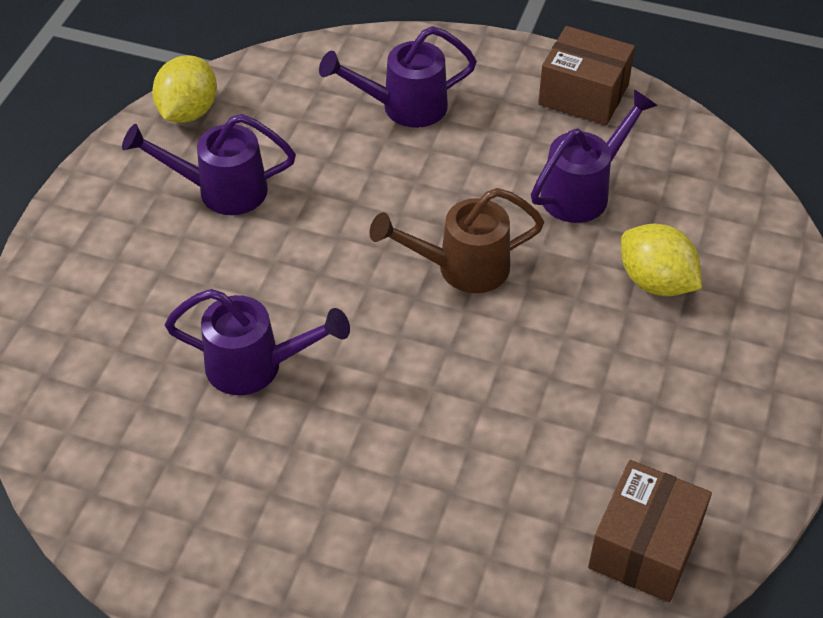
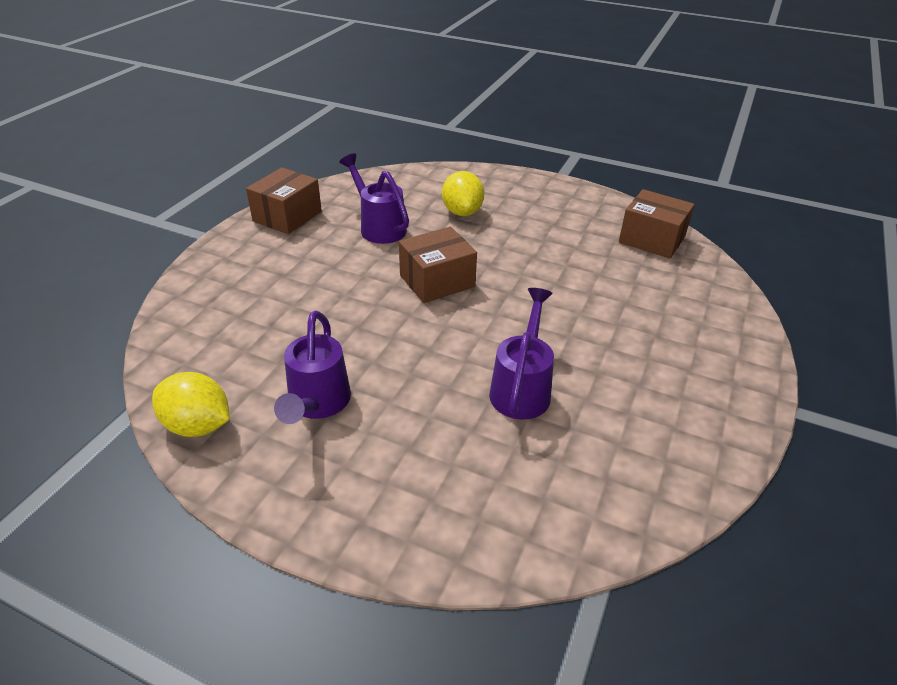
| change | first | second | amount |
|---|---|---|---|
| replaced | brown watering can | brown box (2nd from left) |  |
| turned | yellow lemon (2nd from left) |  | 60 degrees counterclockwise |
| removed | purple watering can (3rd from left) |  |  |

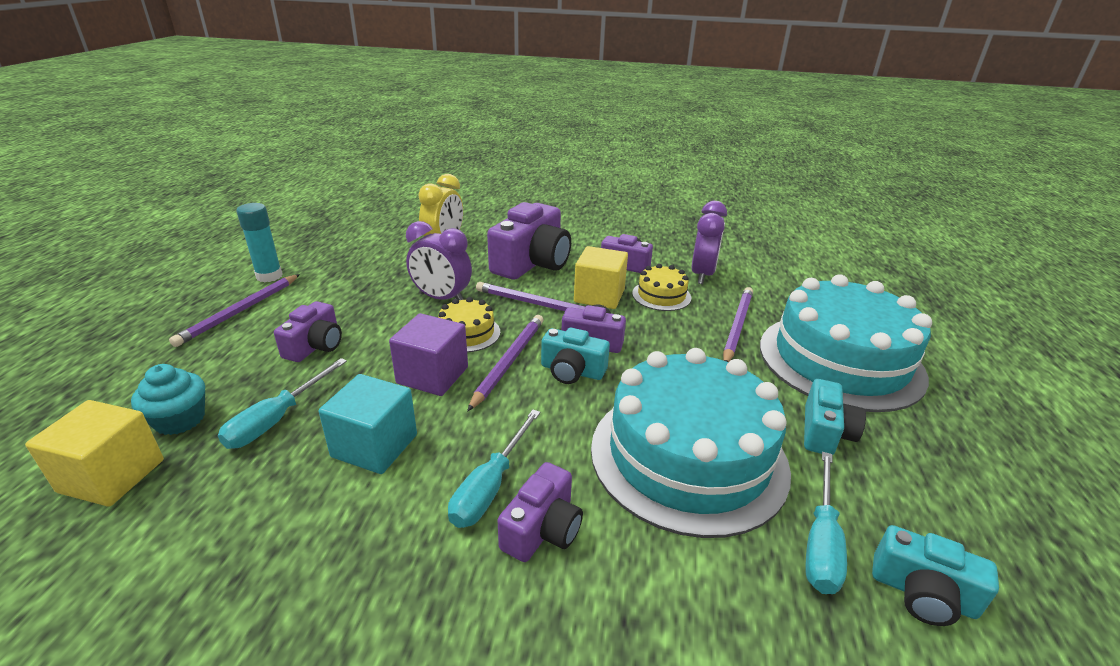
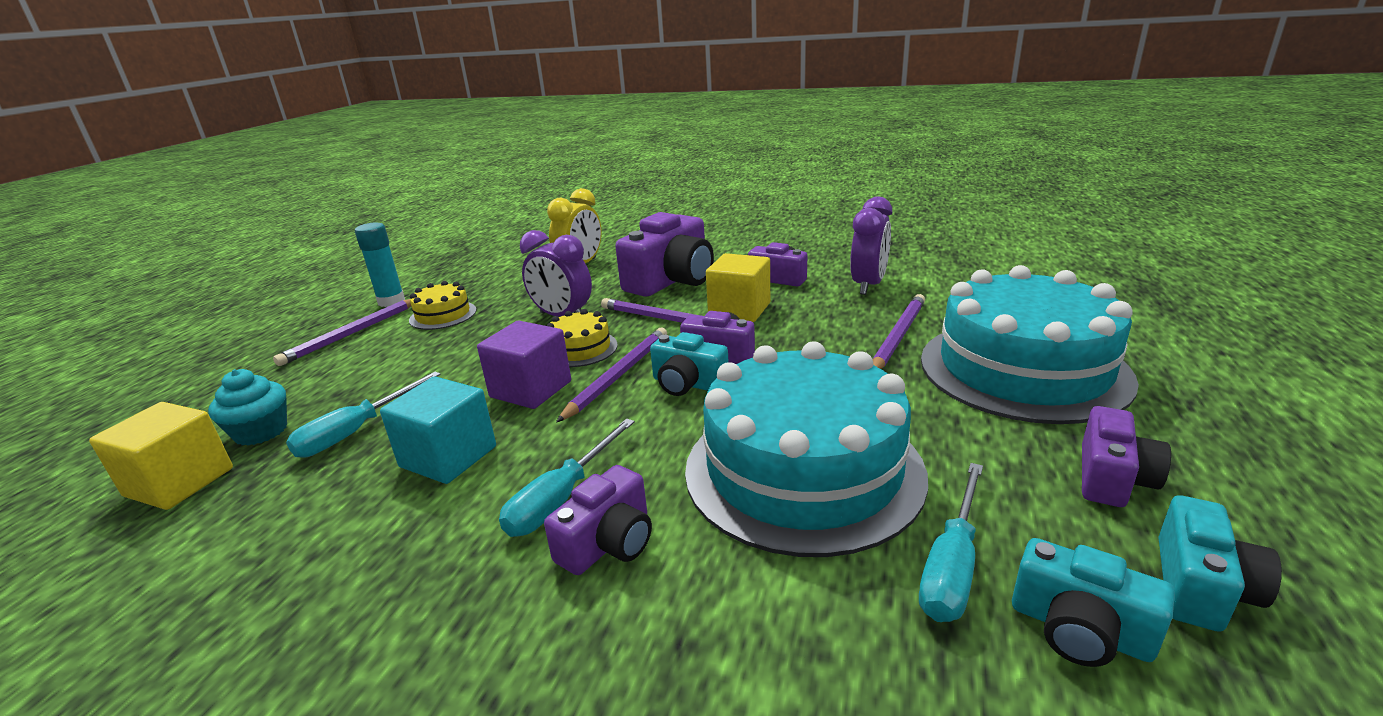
| change | first | second | amount |
|---|---|---|---|
| moved | yellow cake (2nd from left in the first image) | yellow cake (1st from left) |  |
| moved | purple camera (1st from left in the first image) | purple camera (5th from left) |  |
| moved | turquoise camera (2nd from left in the first image) | turquoise camera (3rd from left) |  |

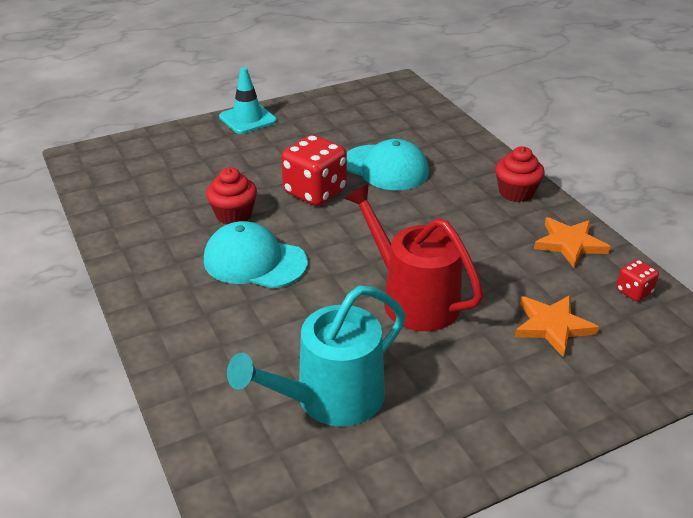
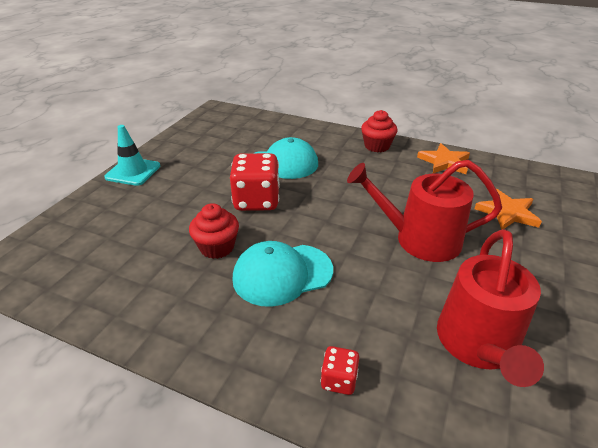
| change | first | second | amount |
|---|---|---|---|
| moved | red dice (2nd from left) |  |  |
| recoloured | turquoise watering can | red watering can (2nd from left) |  |

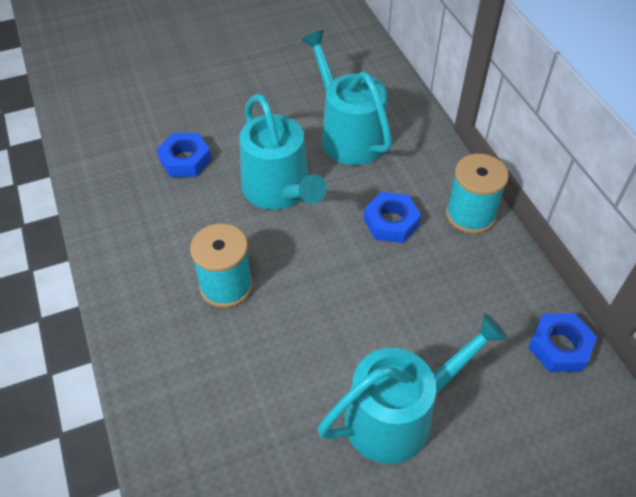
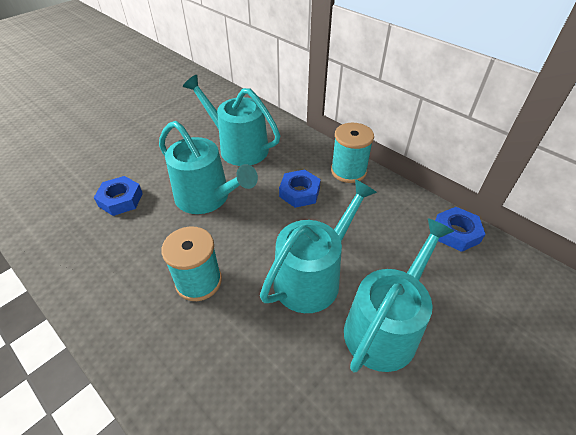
| change | first | second | amount |
|---|---|---|---|
| added |  | turquoise watering can (3rd from left) |  |

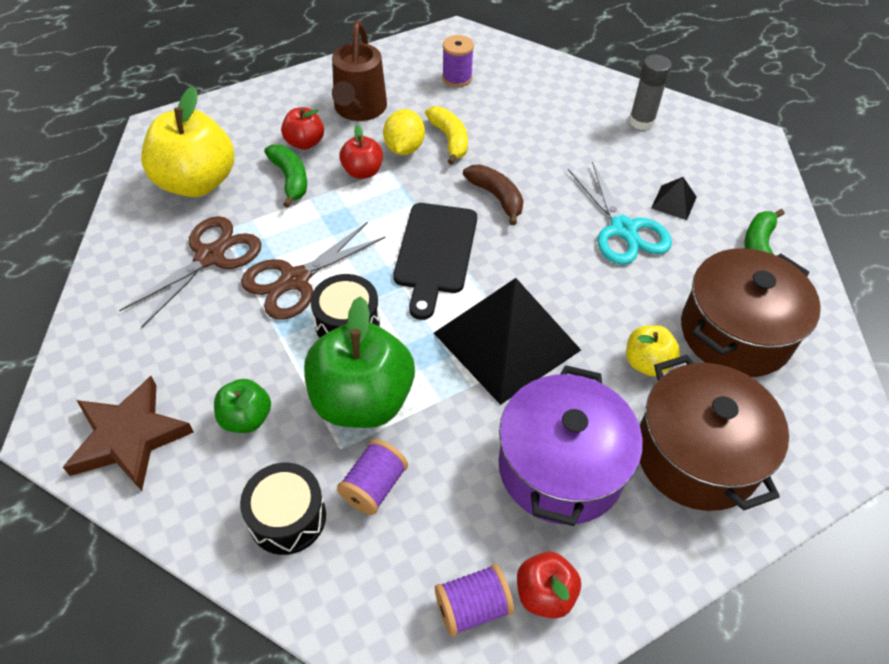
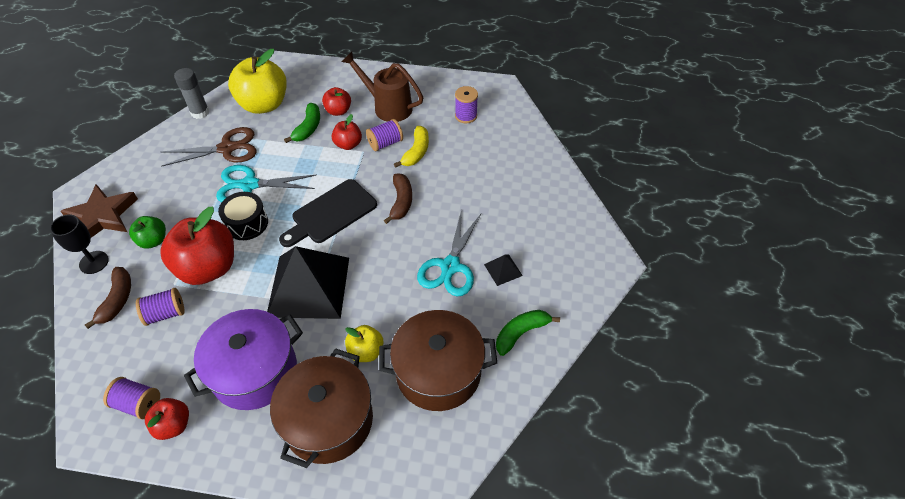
| change | first | second | amount |
|---|---|---|---|
| added |  | black goblet |  |
| replaced | black drum (1st from left) | brown banana (1st from left) |  |
| recoloured | green apple (2nd from left) | red apple (2nd from left) |  |
| moved | grey glue stick |  |  |
| recoloured | brown scissors (2nd from left) | turquoise scissors (1st from left) |  |
| turned | brown watering can |  | 75 degrees clockwise |
| replaced | yellow lemon | purple spool (3rd from left) |  |

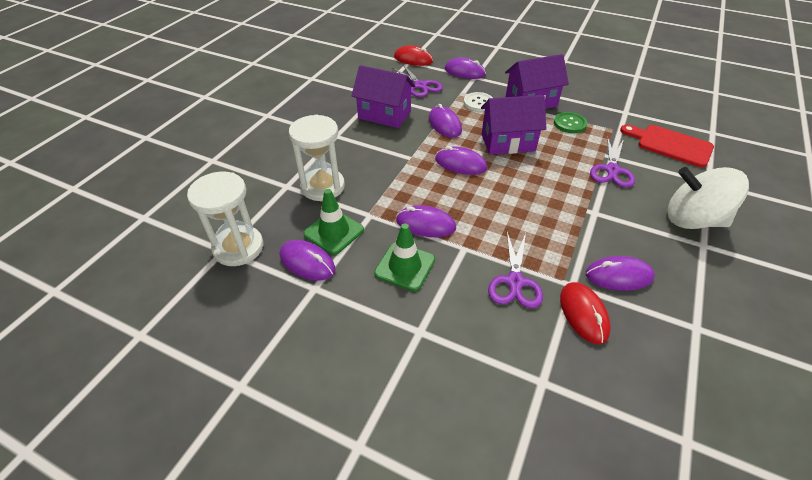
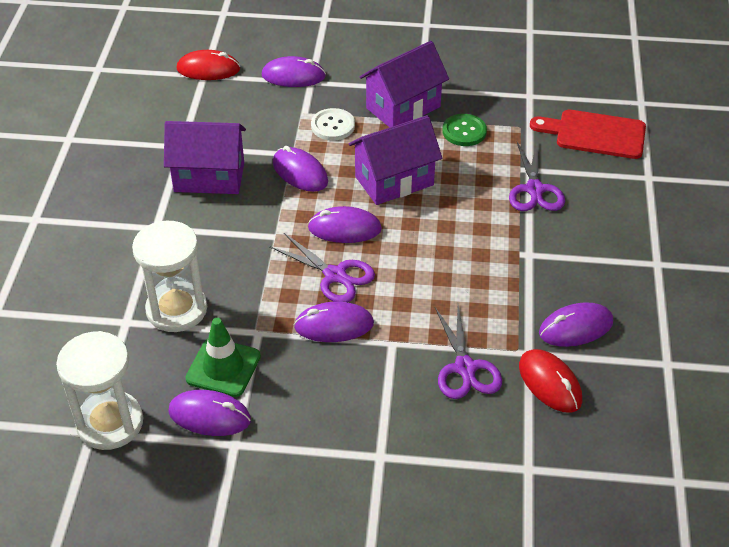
| change | first | second | amount |
|---|---|---|---|
| moved | purple scissors (1st from left) |  |  |
| removed | green traffic cone (2nd from left) |  |  |
| removed | white spinning top |  |  |

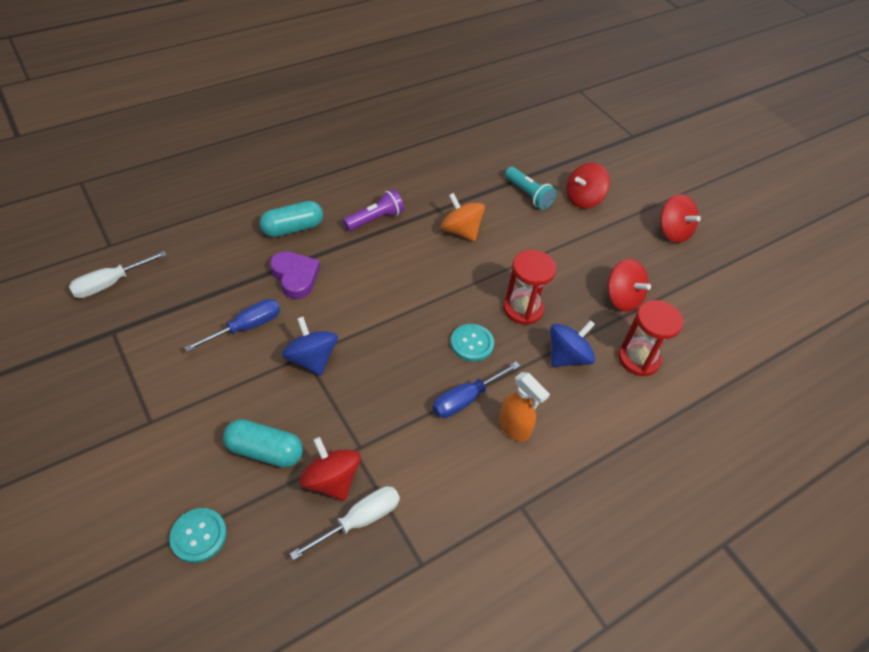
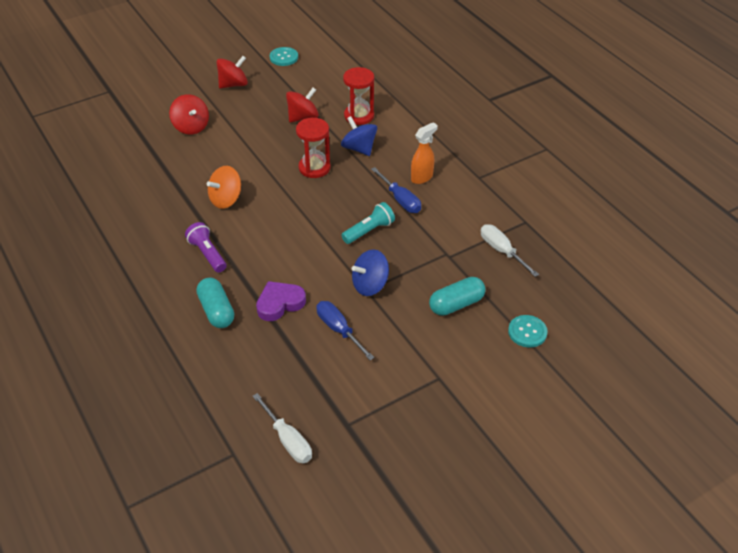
| change | first | second | amount |
|---|---|---|---|
| moved | turquoise button (2nd from left in the first image) | turquoise button (1st from left) |  |
| moved | turquoise flashlight |  |  |
| turned | turquoise capsule (1st from left in the first image) | turquoise capsule (2nd from left) | 45 degrees clockwise |
| removed | red spinning top (1st from left) |  |  |

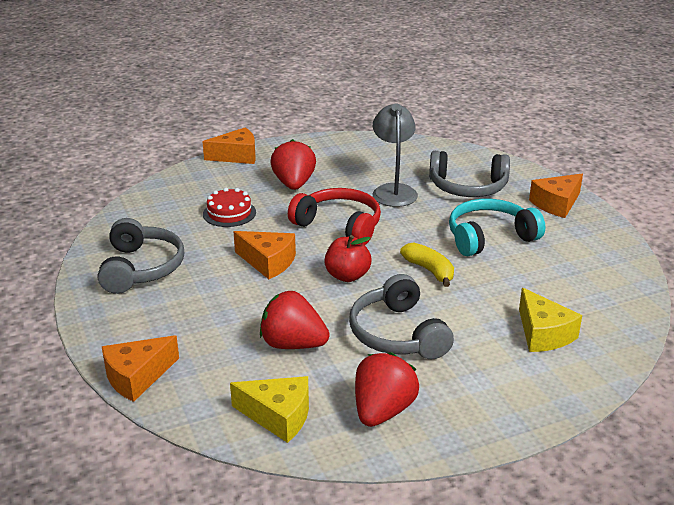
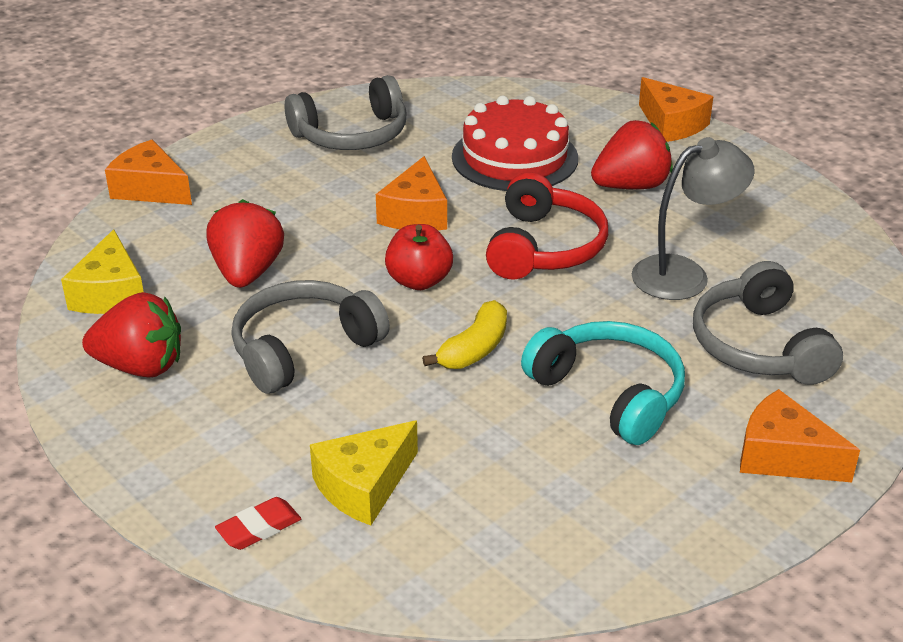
| change | first | second | amount |
|---|---|---|---|
| added |  | red eraser |  |
| resized | red cake |  | x1.69 |

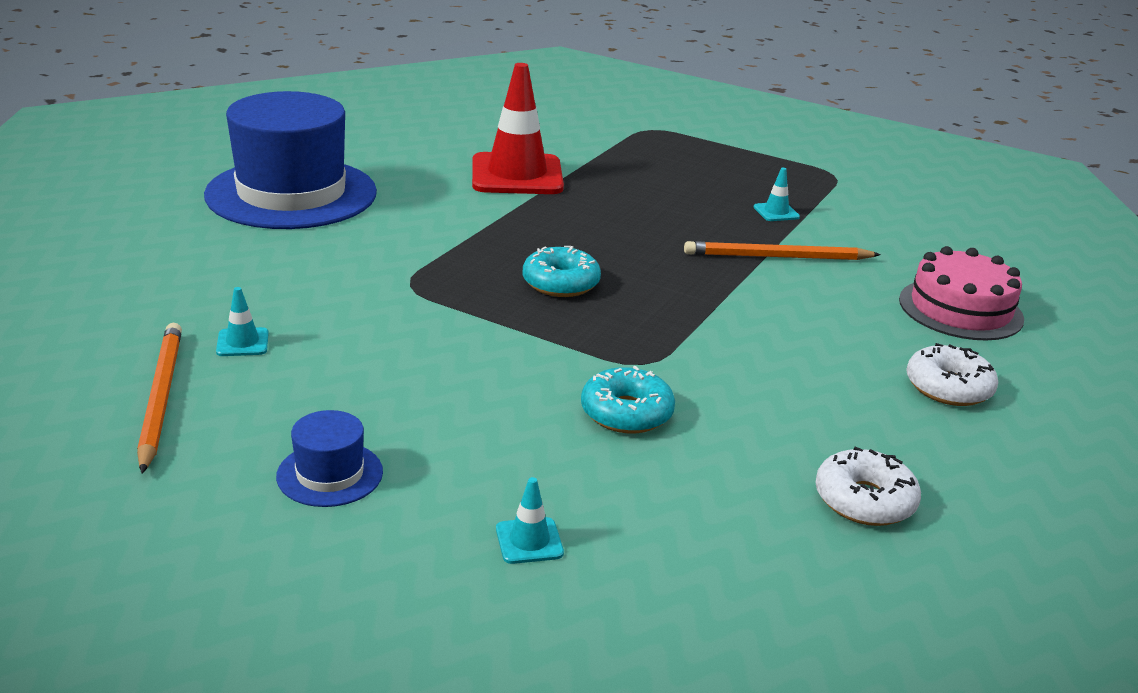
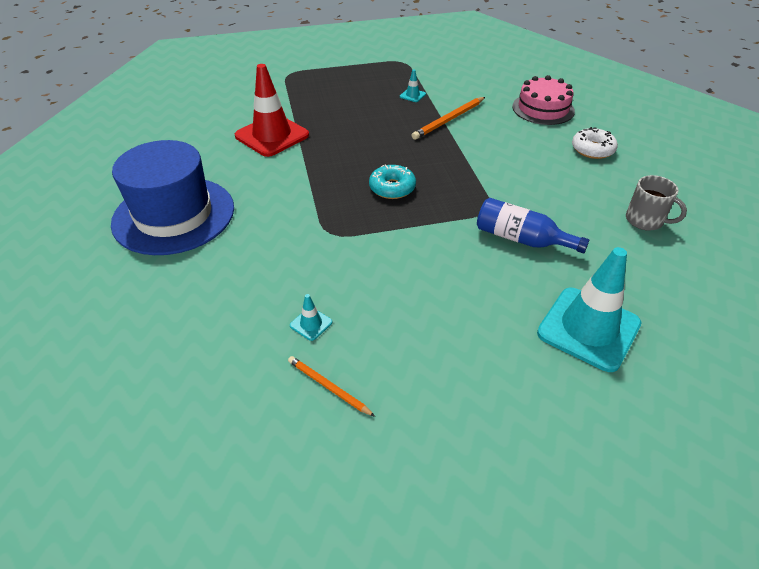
| change | first | second | amount |
|---|---|---|---|
| resized | orange pencil (1st from left) |  | x0.63 |
| replaced | turquoise donut (2nd from left) | blue bottle |  |
| resized | turquoise traffic cone (2nd from left in the first image) | turquoise traffic cone (3rd from left) | x2.49 |
| replaced | white donut (1st from left) | grey mug |  |
| removed | blue hat (2nd from left) |  |  |

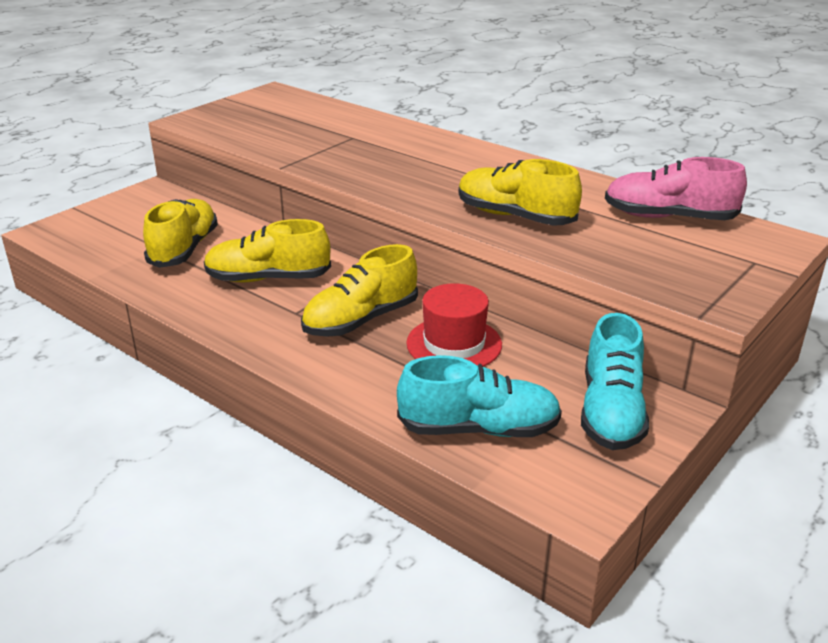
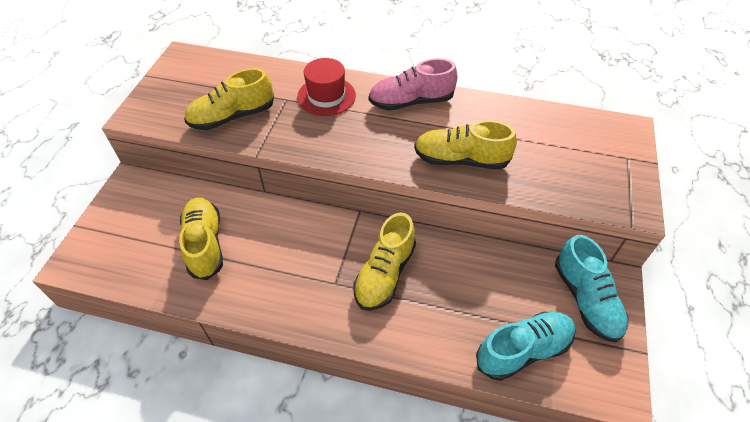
| change | first | second | amount |
|---|---|---|---|
| moved | yellow shoe (2nd from left) |  |  |
| moved | red hat |  |  |
| moved | pink shoe |  |  |

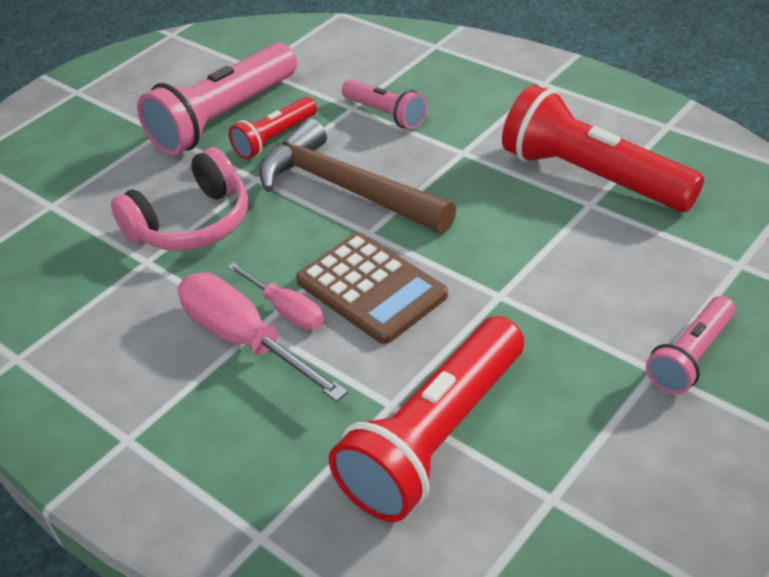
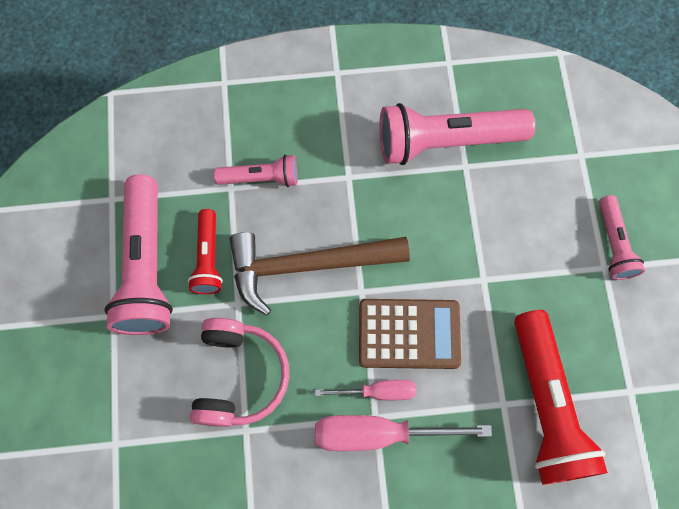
| change | first | second | amount |
|---|---|---|---|
| recoloured | red flashlight (3rd from left) | pink flashlight (3rd from left) |  |

